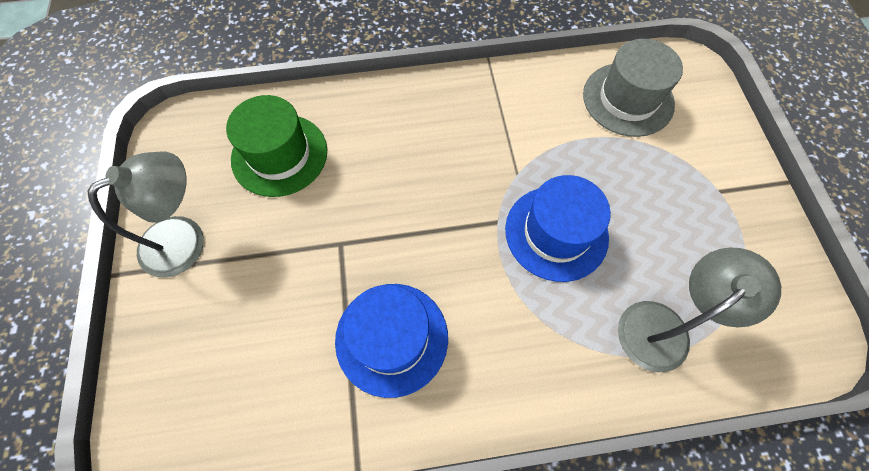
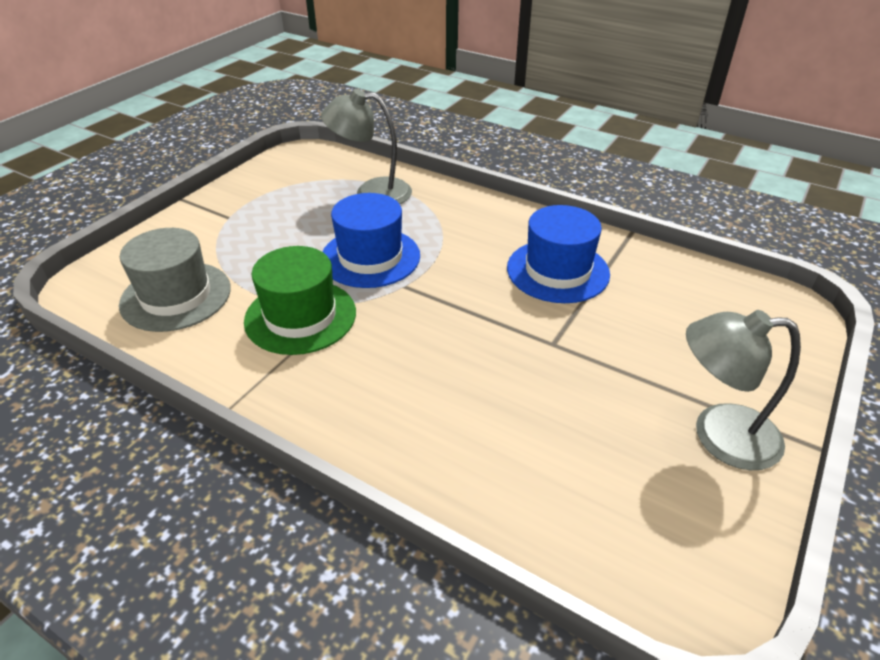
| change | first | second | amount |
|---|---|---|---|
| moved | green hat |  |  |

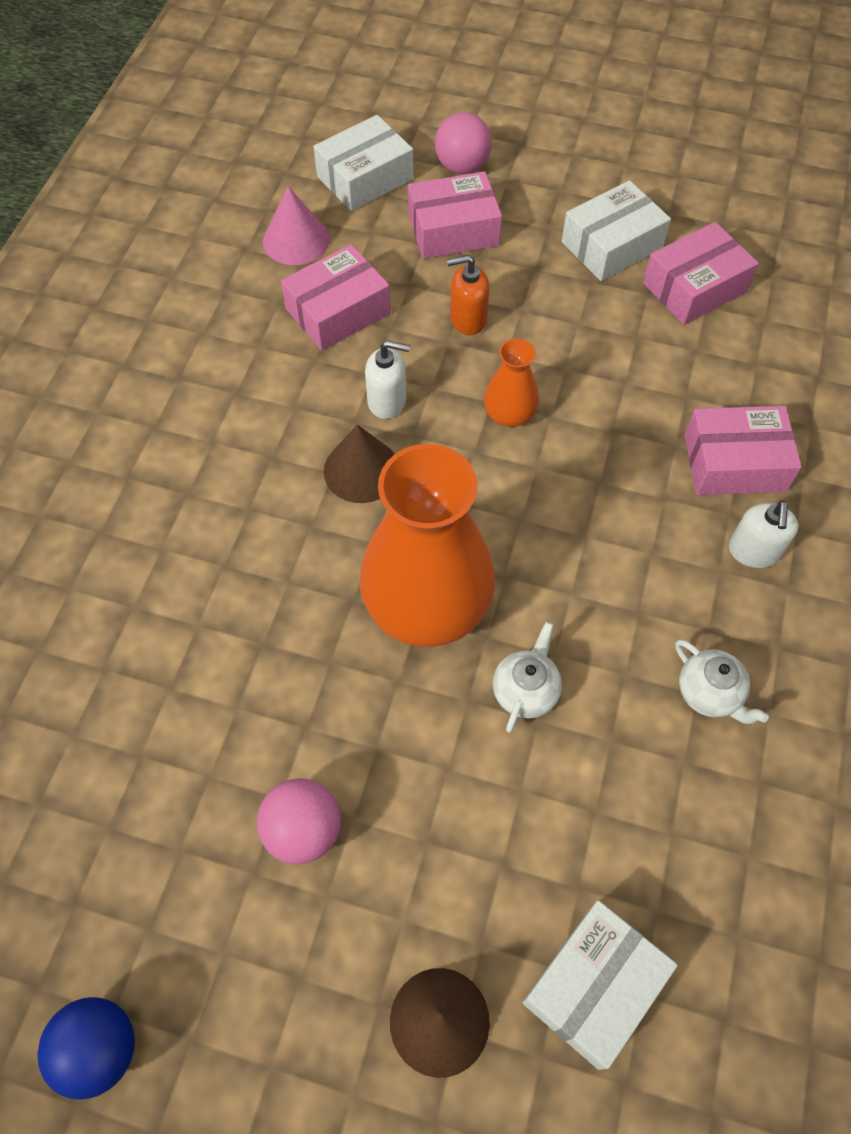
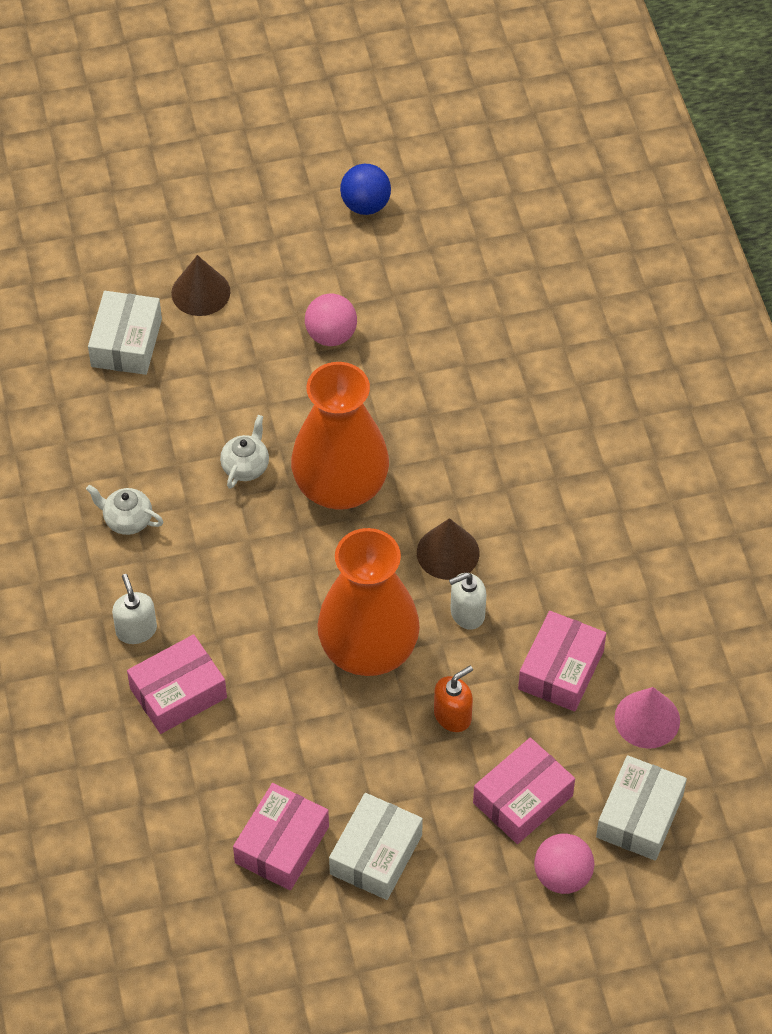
| change | first | second | amount |
|---|---|---|---|
| turned | white teapot (1st from left in the first image) | white teapot (2nd from left) | 150 degrees counterclockwise |
| resized | orange vase (2nd from left) |  | x2.15 |

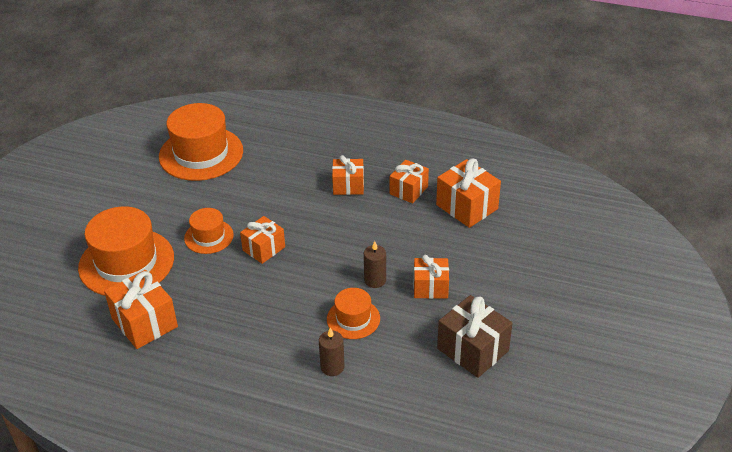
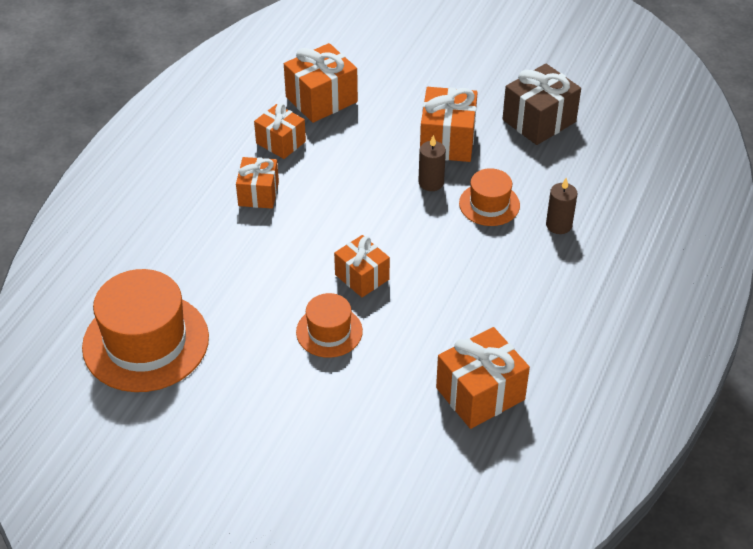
| change | first | second | amount |
|---|---|---|---|
| resized | orange gift (5th from left) |  | x1.51 |
| removed | orange hat (1st from left) |  |  |

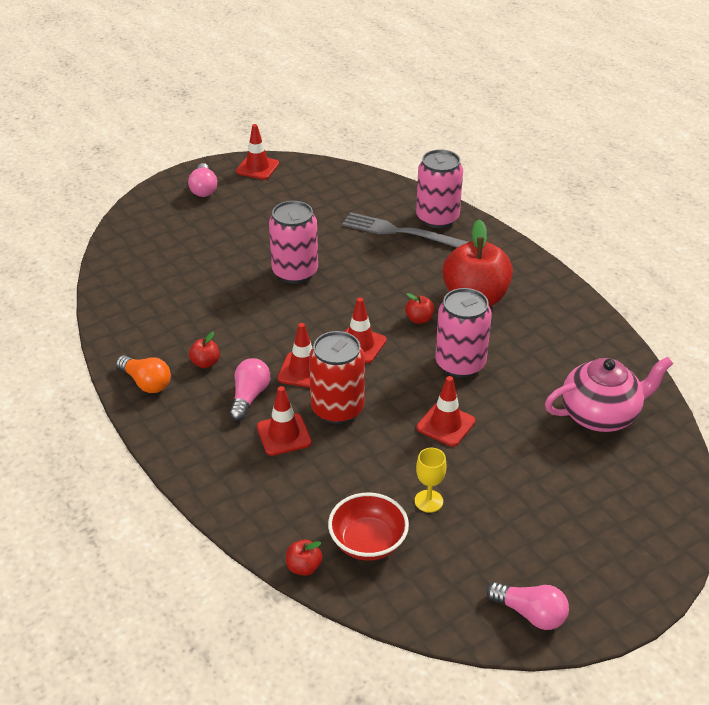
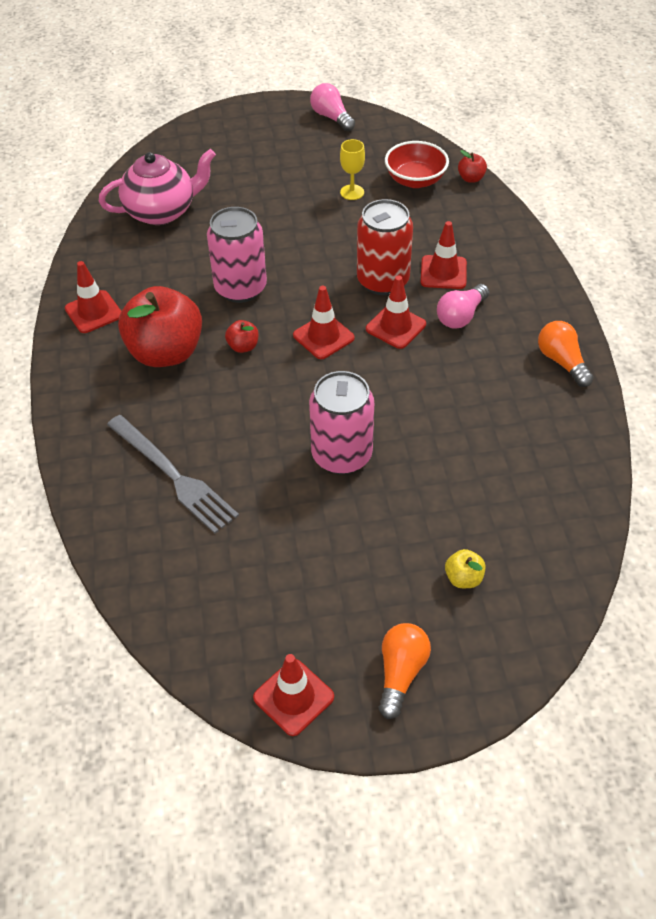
| change | first | second | amount |
|---|---|---|---|
| moved | red traffic cone (5th from left in the first image) | red traffic cone (1st from left) |  |
| turned | pink teapot |  | 150 degrees clockwise |
| recoloured | pink light bulb (1st from left) | orange light bulb (1st from left) |  |
| added |  | yellow apple |  |
| removed | red apple (1st from left) |  |  |
| removed | pink can (2nd from left) |  |  |

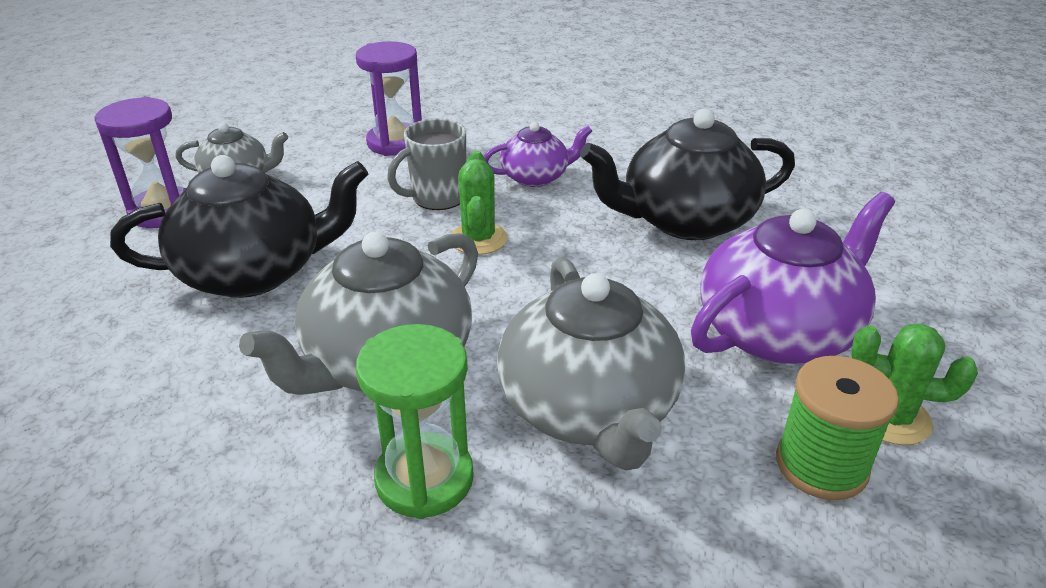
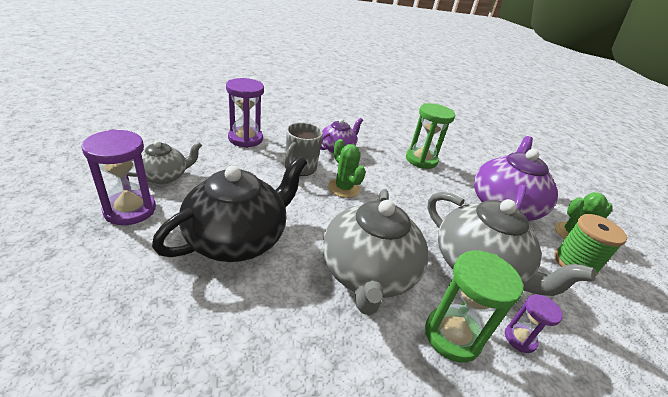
| change | first | second | amount |
|---|---|---|---|
| replaced | black teapot (2nd from left) | green hourglass (1st from left) |  |
| added |  | purple hourglass (3rd from left) |  |

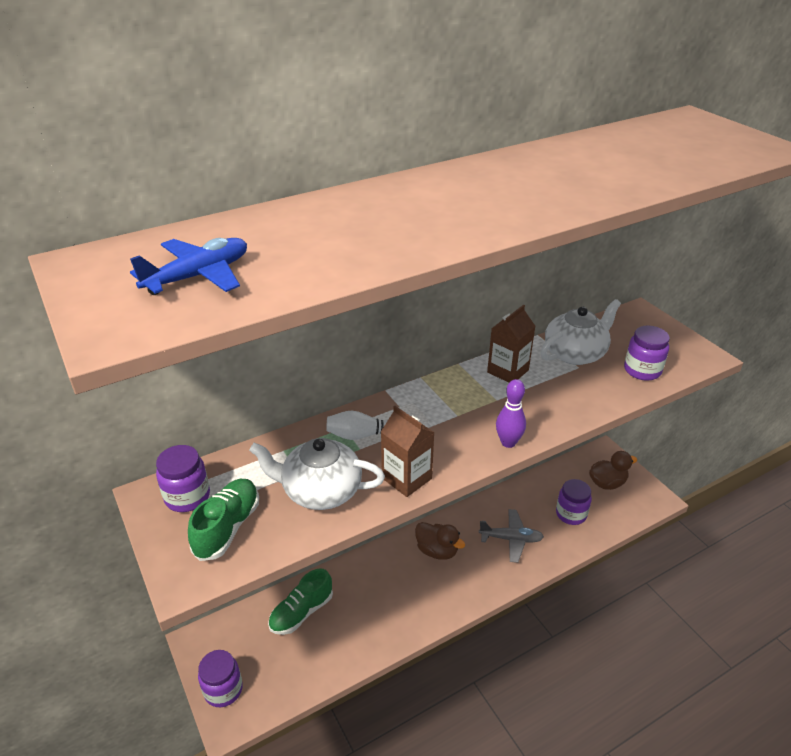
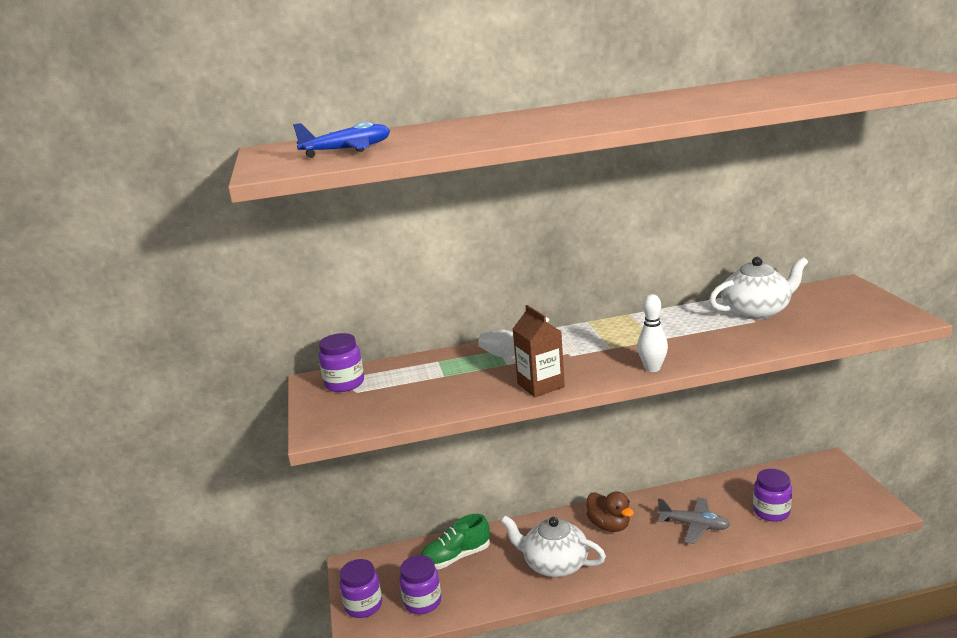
| change | first | second | amount |
|---|---|---|---|
| moved | purple jar (4th from left in the first image) | purple jar (3rd from left) |  |
| moved | white teapot (1st from left) |  |  |
| recoloured | purple bowling pin | white bowling pin (2nd from left) |  |
| removed | green shoe (1st from left) |  |  |
| removed | brown carton (2nd from left) |  |  |
| removed | brown duck (2nd from left) |  |  |

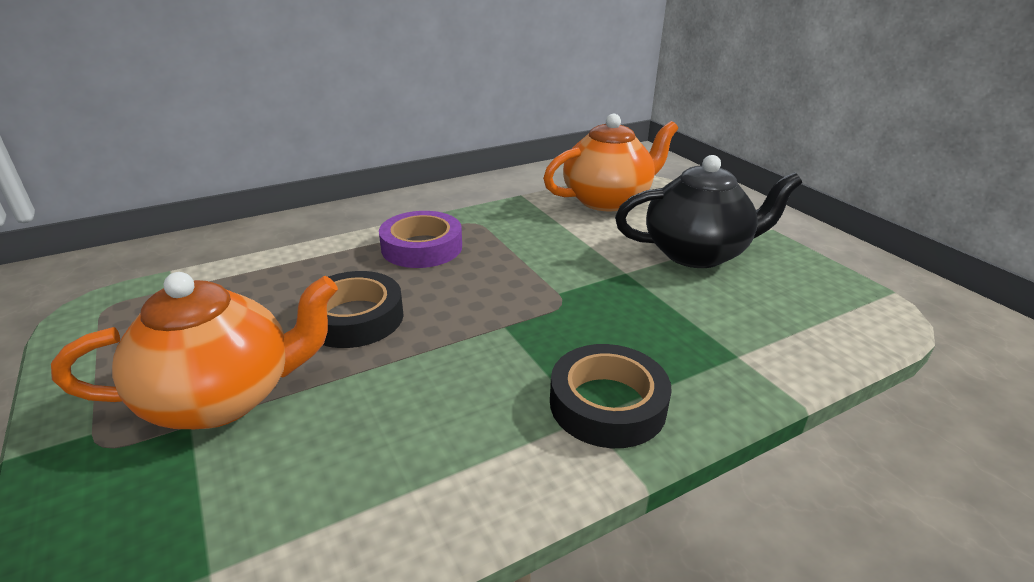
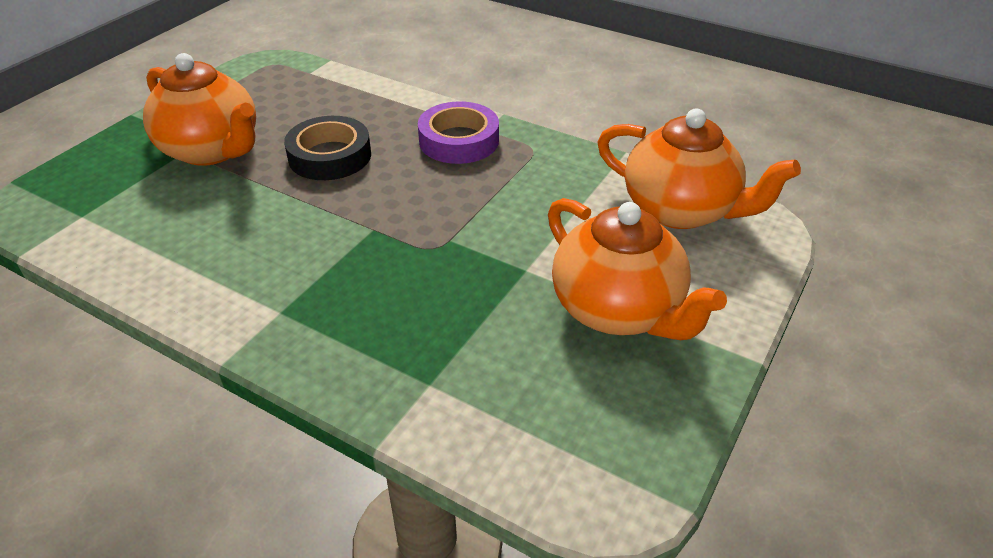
| change | first | second | amount |
|---|---|---|---|
| recoloured | black teapot | orange teapot (2nd from left) |  |
| removed | black tape (2nd from left) |  |  |

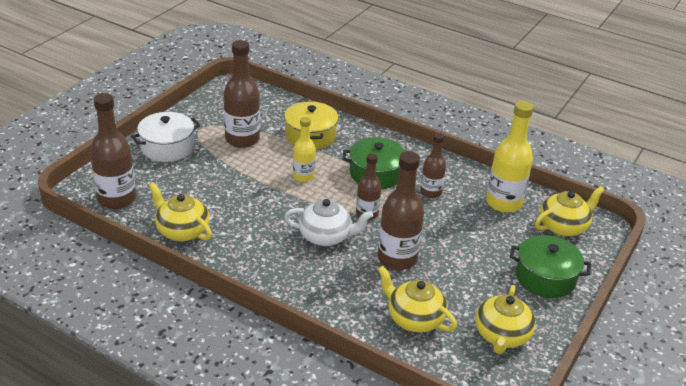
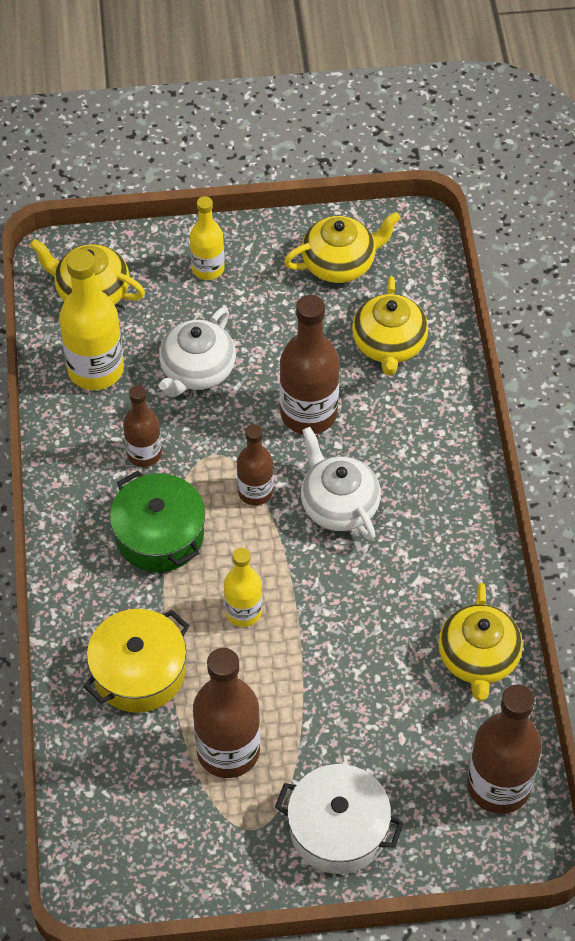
| change | first | second | amount |
|---|---|---|---|
| added |  | white teapot (1st from left) |  |
| replaced | green pot (2nd from left) | yellow bottle (2nd from left) |  |

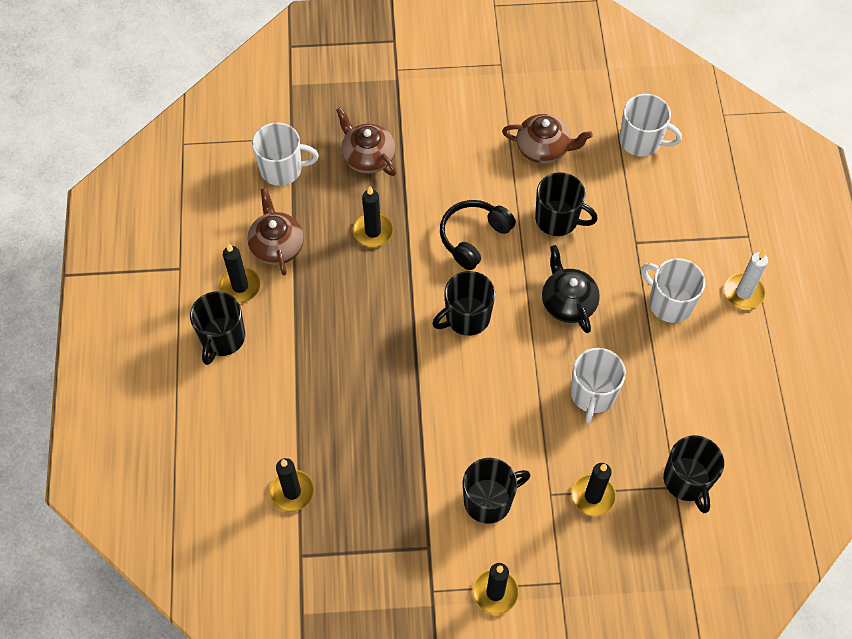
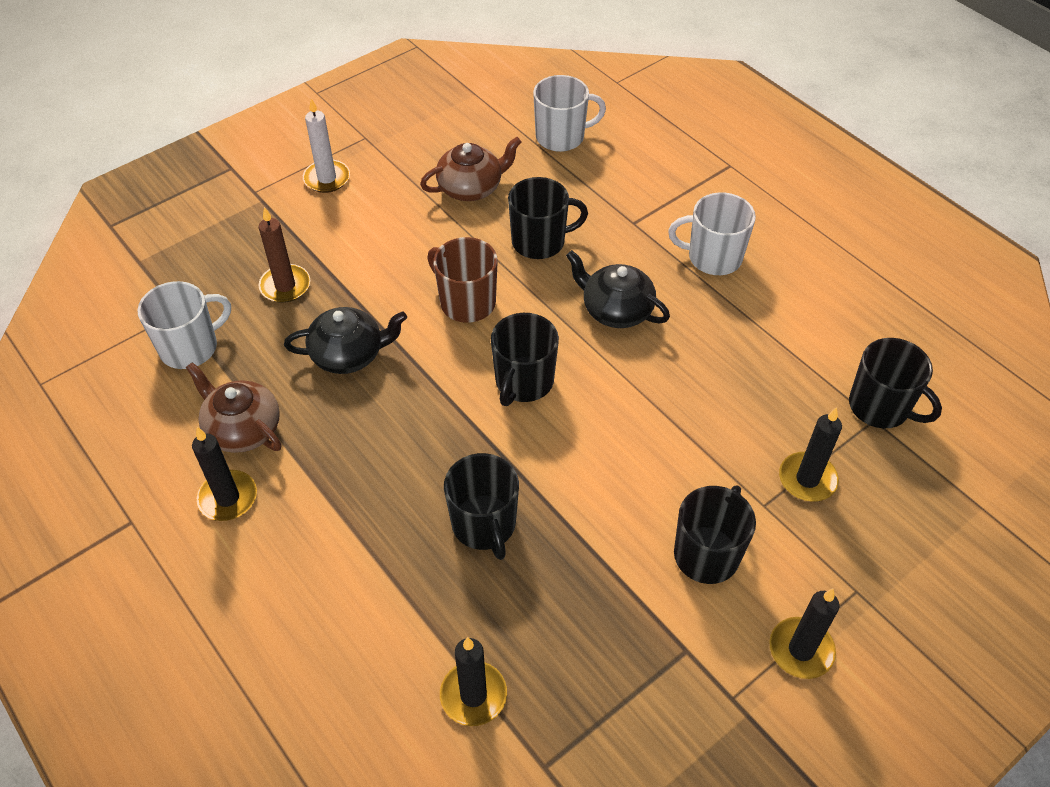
| change | first | second | amount |
|---|---|---|---|
| replaced | brown teapot (2nd from left) | brown candle |  |
| replaced | black candle (3rd from left) | black teapot (1st from left) |  |
| moved | white candle |  |  |
| replaced | black headphones | brown mug |  |
| moved | black mug (1st from left) |  |  |
| removed | white mug (2nd from left) |  |  |

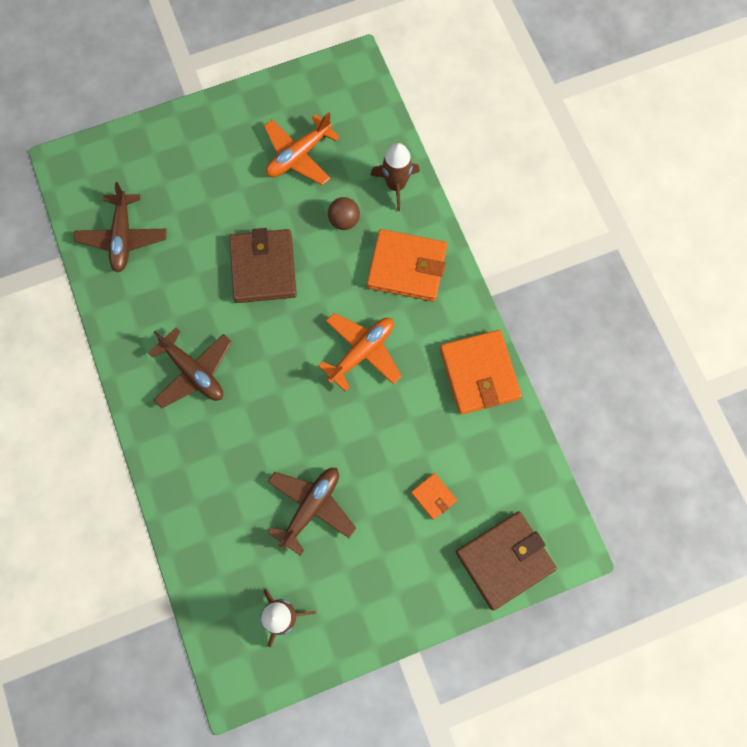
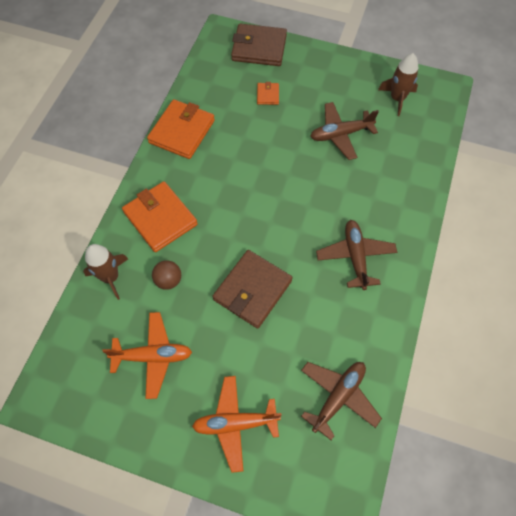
| change | first | second | amount |
|---|---|---|---|
| moved | orange plane (2nd from left) |  |  |

